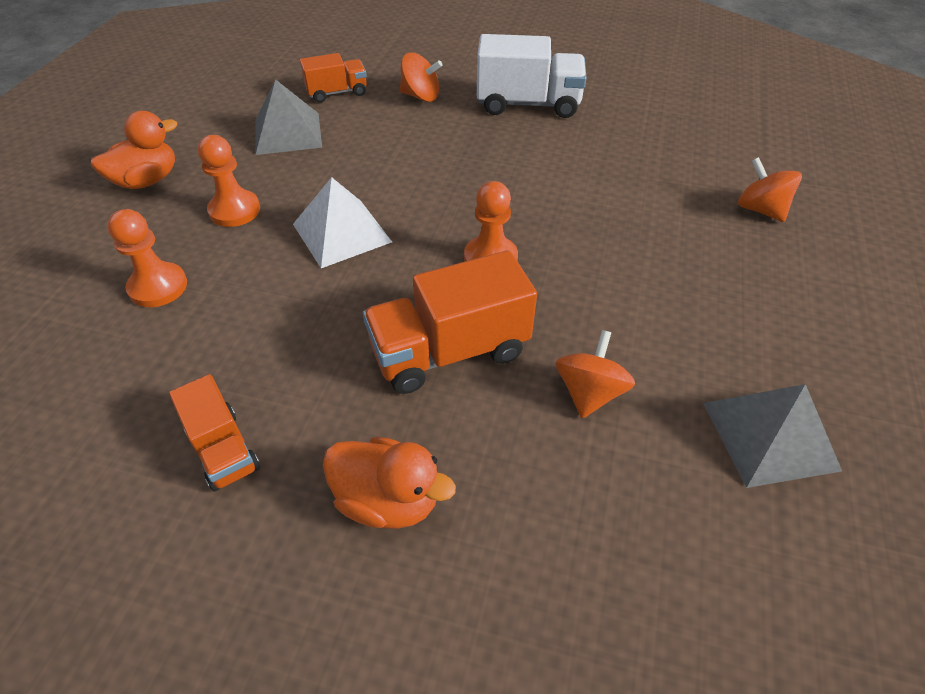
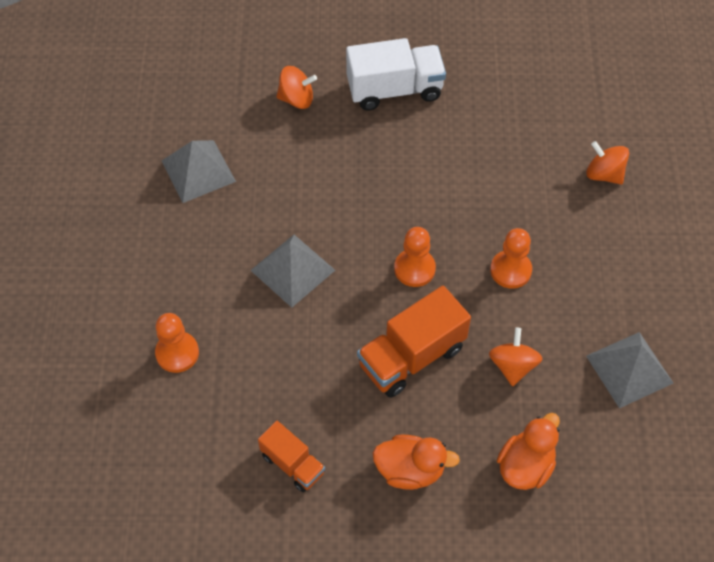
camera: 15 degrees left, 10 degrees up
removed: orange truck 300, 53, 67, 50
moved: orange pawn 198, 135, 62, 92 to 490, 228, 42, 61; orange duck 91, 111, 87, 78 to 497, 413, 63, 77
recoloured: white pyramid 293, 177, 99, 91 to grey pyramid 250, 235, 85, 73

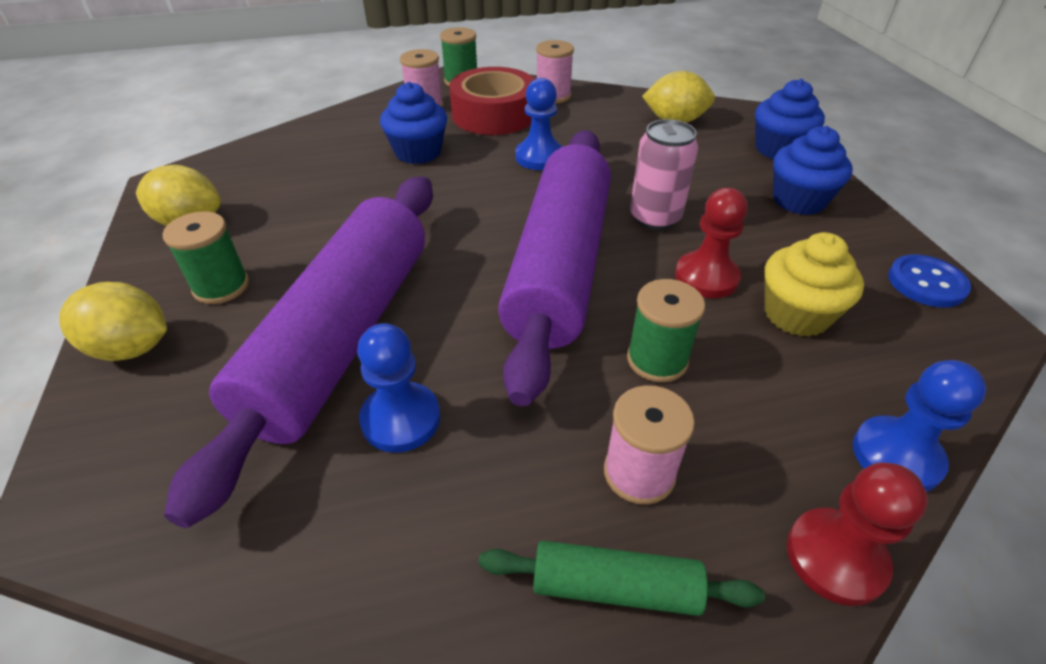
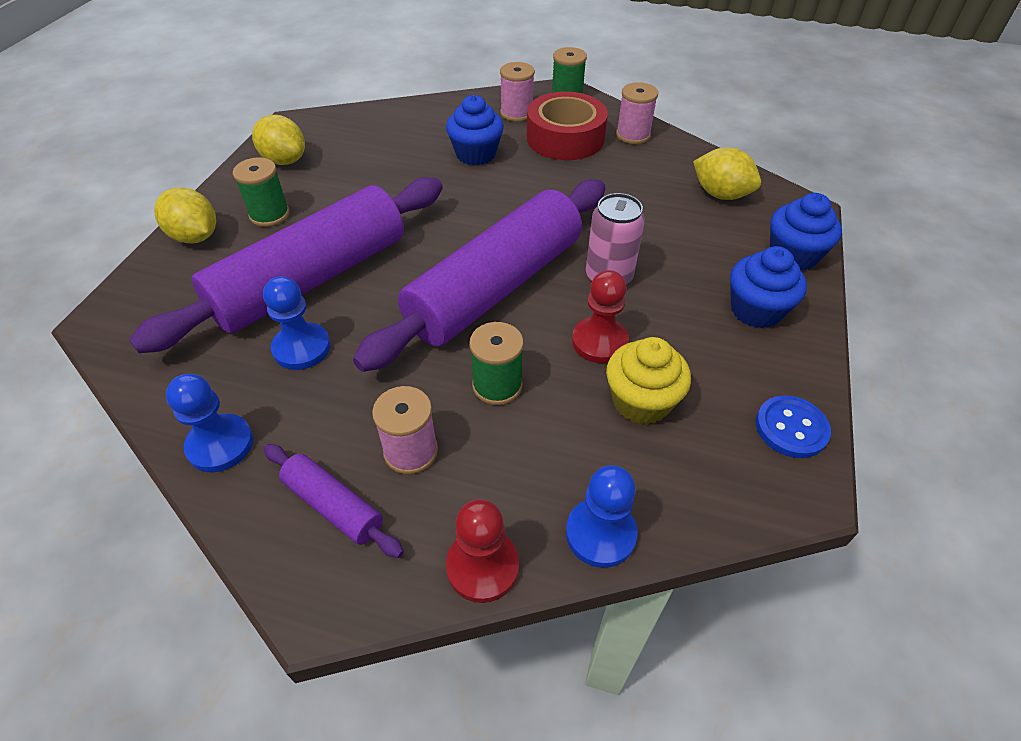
camera: 30 degrees right, 5 degrees up
moved: blue pawn 515, 78, 48, 92 to 166, 374, 87, 98
recoloured: green rolling pin 478, 541, 287, 75 to purple rolling pin 264, 444, 140, 114

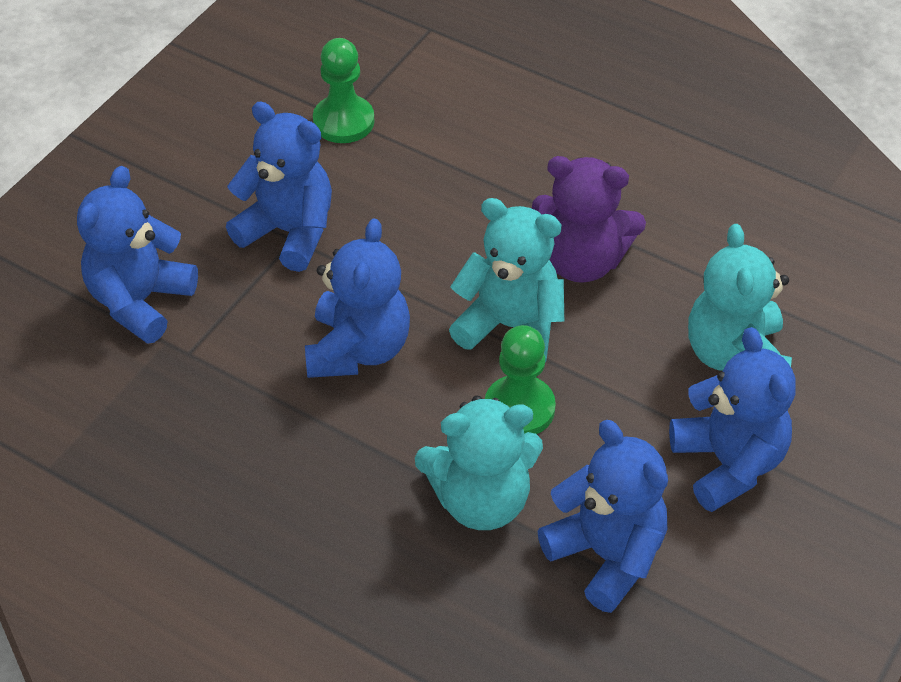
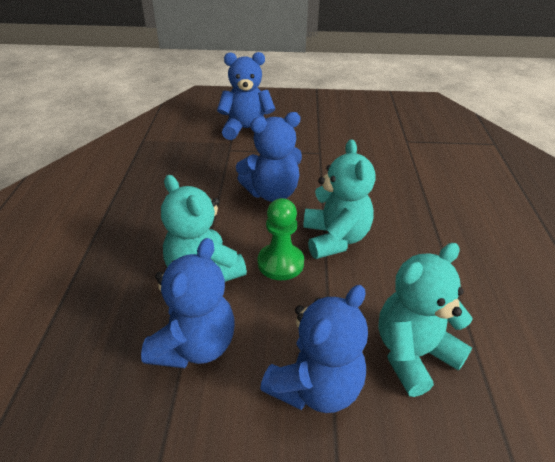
camera: 60 degrees right, 10 degrees down
removed: blue teddy bear 226, 102, 106, 170; green pawn 313, 38, 61, 105; purple teddy bear 532, 156, 114, 127

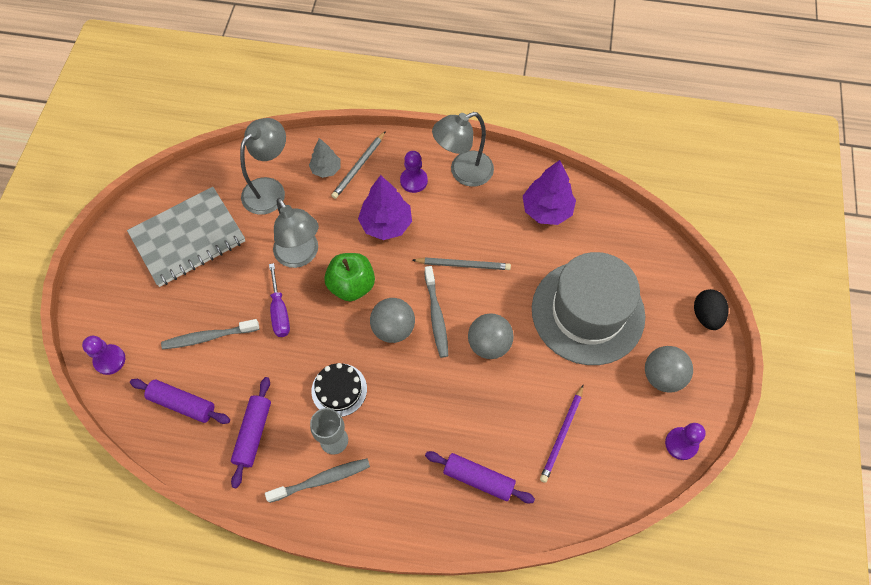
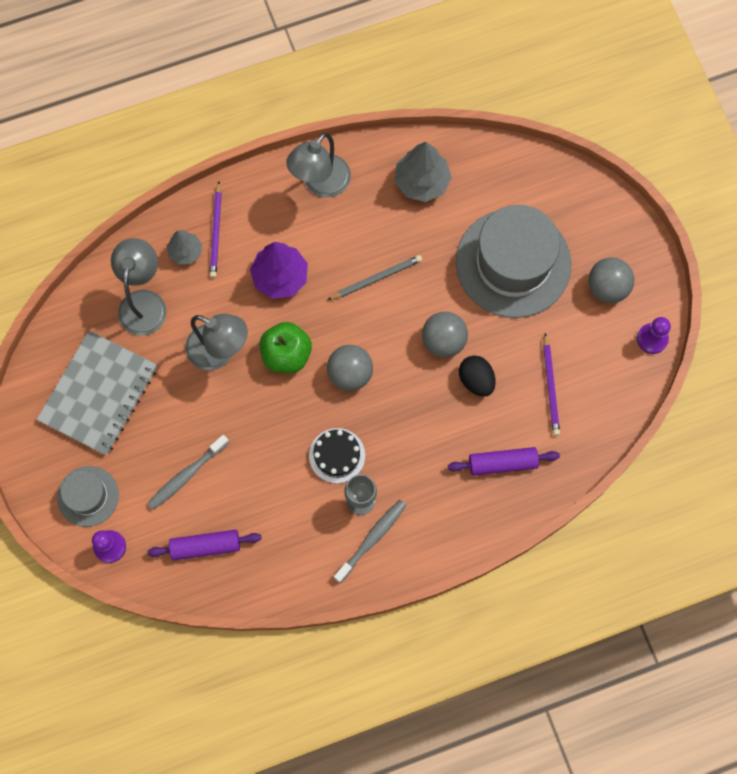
camera: 30 degrees left, 10 degrees up
removed: purple rolling pin 231, 377, 40, 111; purple screwdriver 269, 263, 21, 74; purple pawn 400, 151, 28, 42; grey toothbrush 424, 266, 24, 92
added: grey hat 57, 466, 62, 61
moved: black egg 694, 289, 34, 41 to 459, 356, 37, 41
recoloured: grey pencil 331, 131, 55, 68 to purple pencil 209, 181, 13, 97; purple tree 523, 160, 53, 65 to grey tree 395, 142, 57, 60

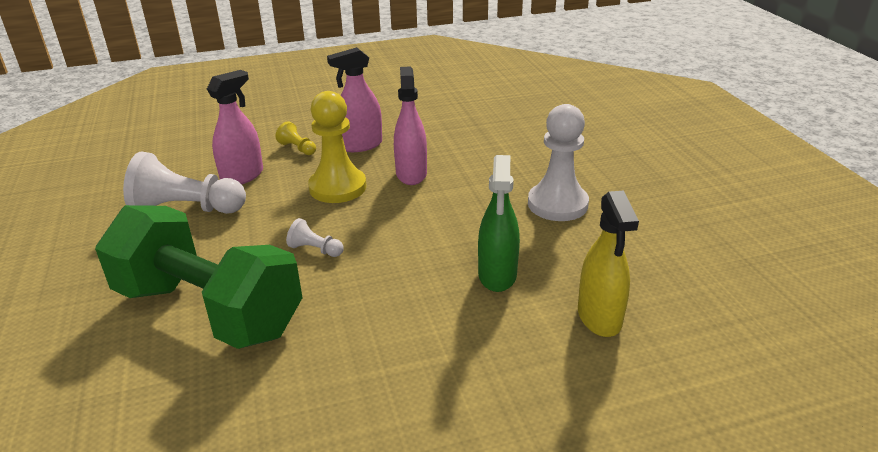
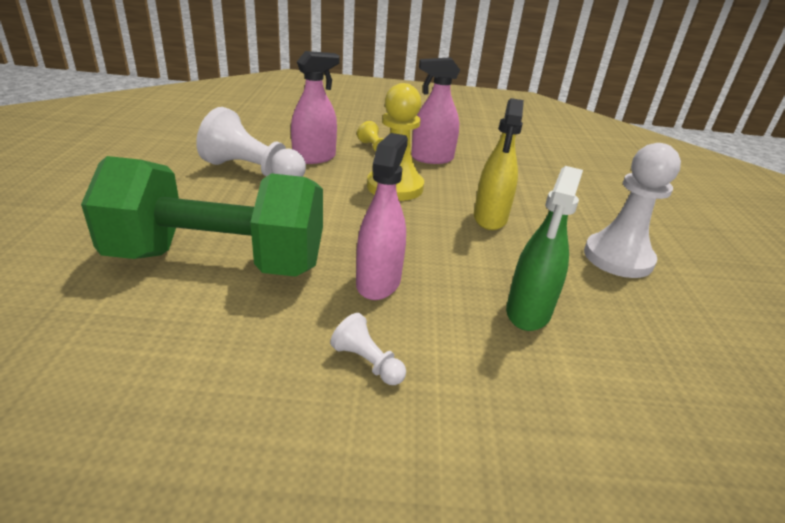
camera: 15 degrees right, 0 degrees up
moved: white pawn 286, 218, 58, 39 to 330, 313, 76, 72; pink spray bottle 394, 66, 33, 119 to 356, 133, 52, 167; yellow spray bottle 578, 191, 61, 146 to 474, 98, 50, 132
turned: green dumbbell 95, 205, 208, 144 = 81, 156, 242, 121 45 degrees counterclockwise

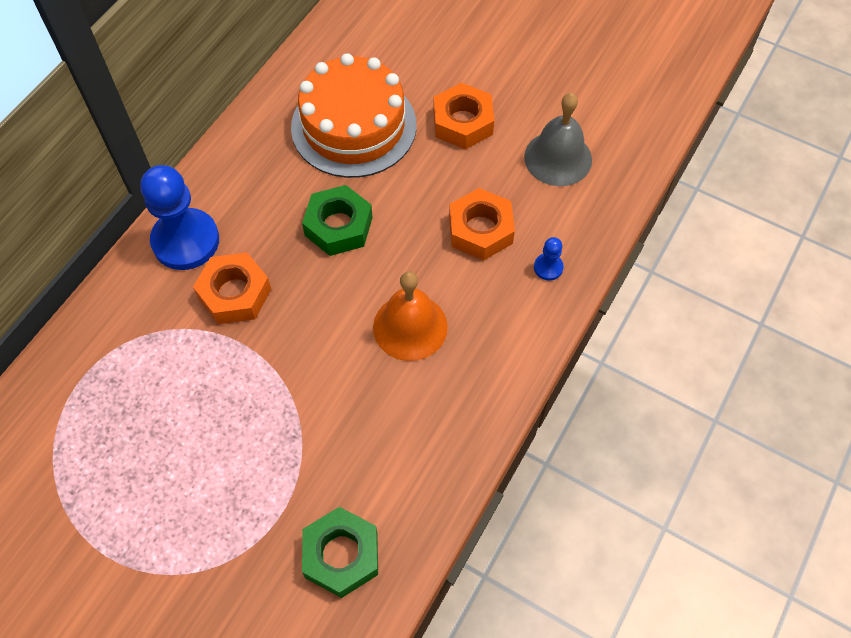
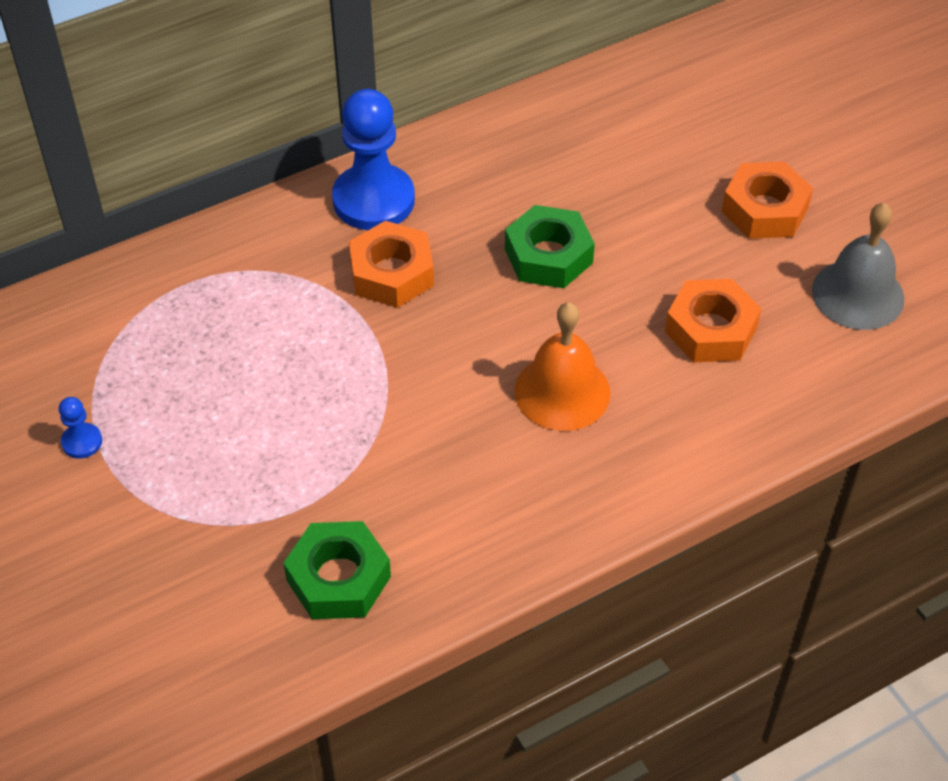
camera: 30 degrees right, 10 degrees down
removed: orange cake 291, 53, 125, 125
moved: blue pawn 534, 237, 30, 44 to 59, 397, 43, 62

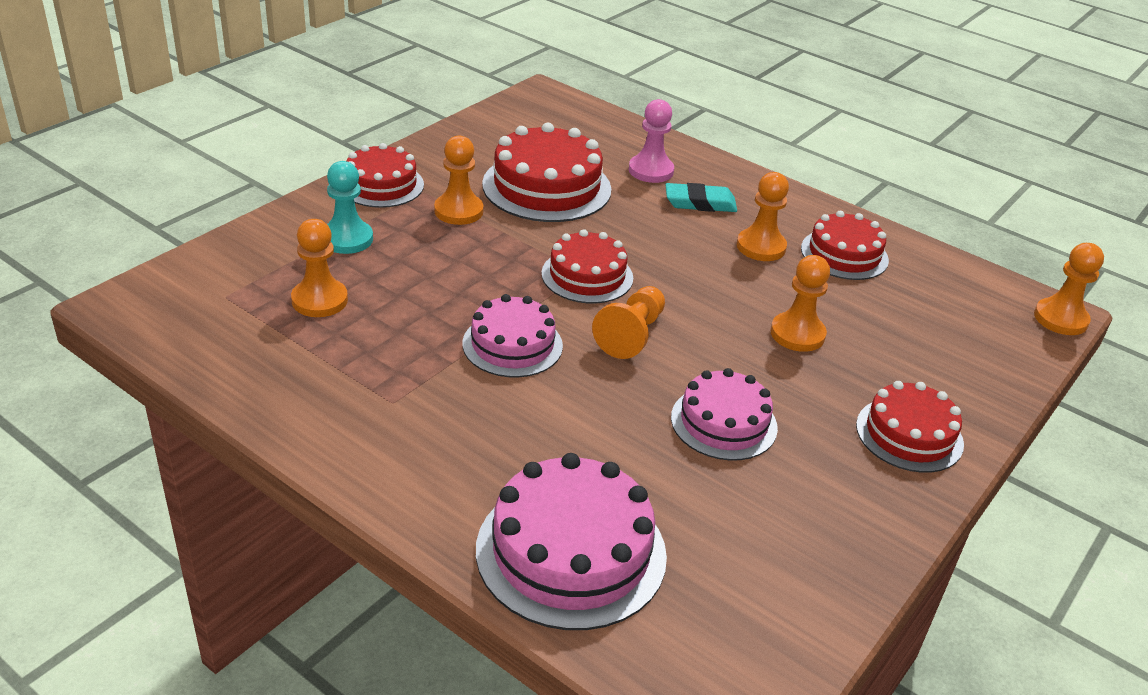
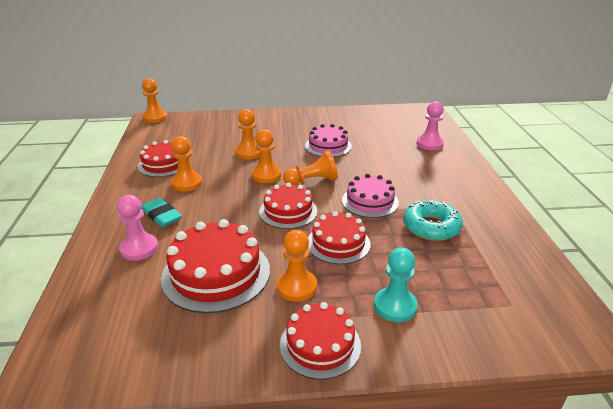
camera: 130 degrees left, 5 degrees down
added: turquoise donut 403, 200, 60, 41
moved: orange pawn 291, 219, 57, 98 to 252, 129, 29, 54; red cake 856, 381, 108, 92 to 308, 211, 63, 53
replaced: pink cake 476, 453, 191, 177 to pink pawn 417, 101, 27, 49

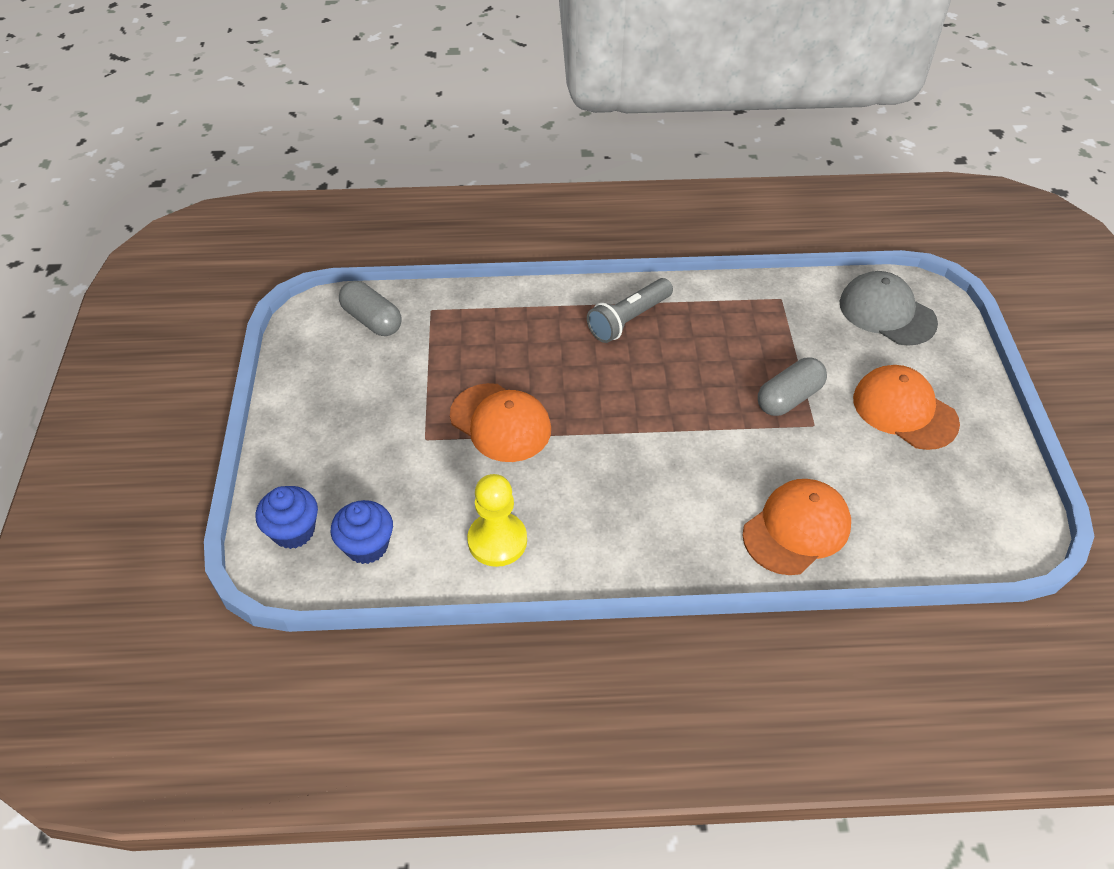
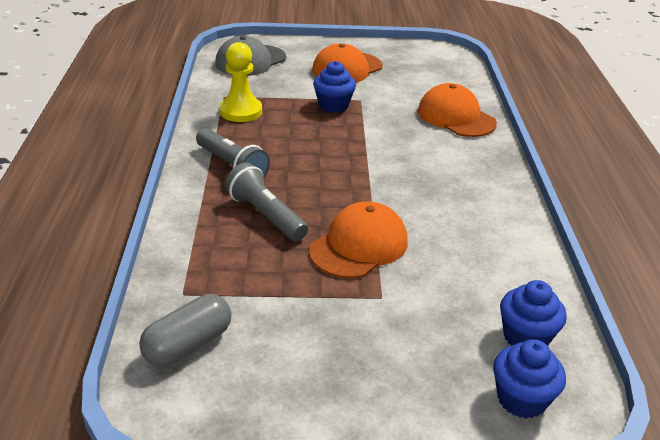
camera: 90 degrees left, 15 degrees down
added: grey flashlight 225, 163, 83, 79
moved: yellow pawn 467, 474, 60, 93 to 219, 42, 43, 80
replaced: grey capsule 758, 358, 69, 58 to blue cupcake 313, 61, 43, 52

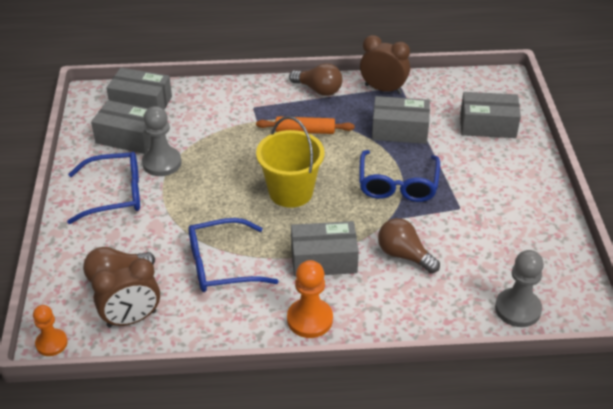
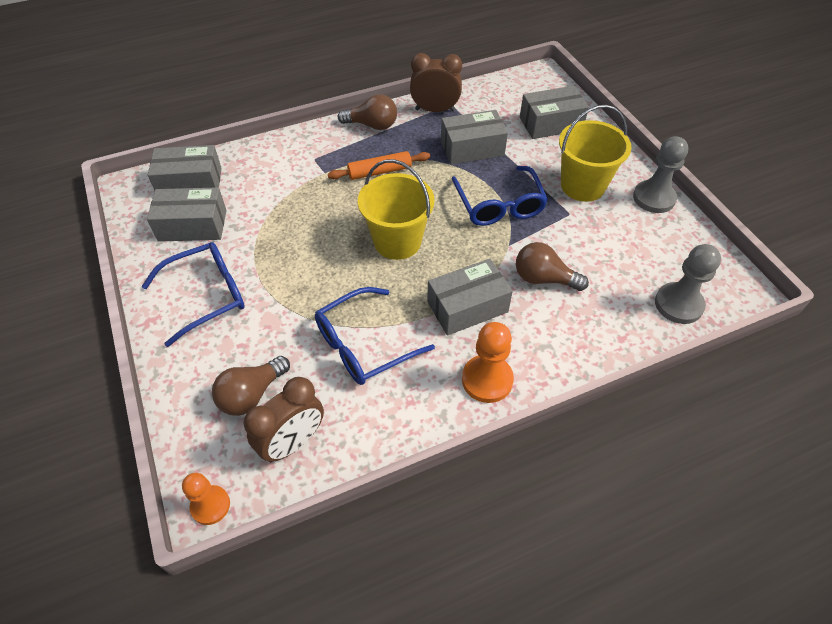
camera: 20 degrees left, 10 degrees up
added: yellow bucket 559, 105, 72, 97
moved: grey pawn 142, 106, 40, 70 to 633, 136, 55, 77

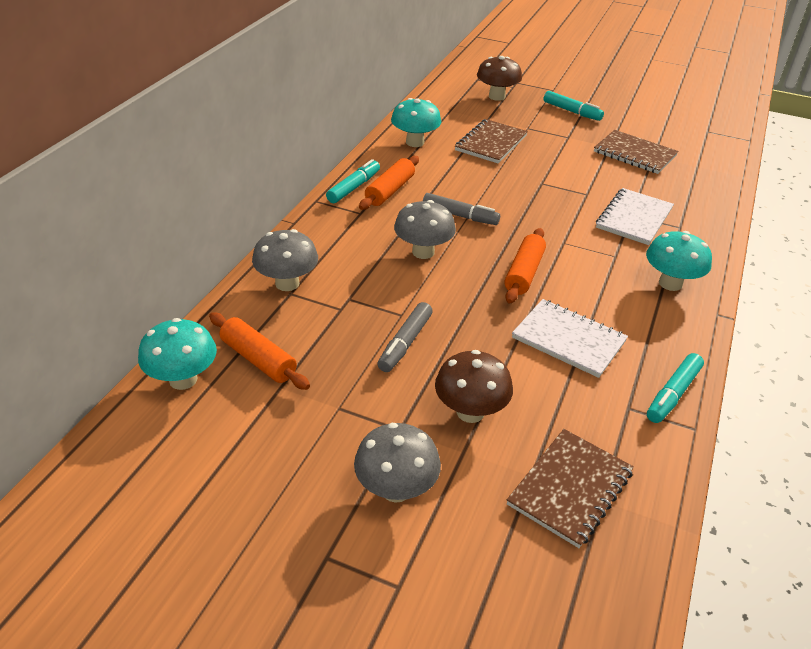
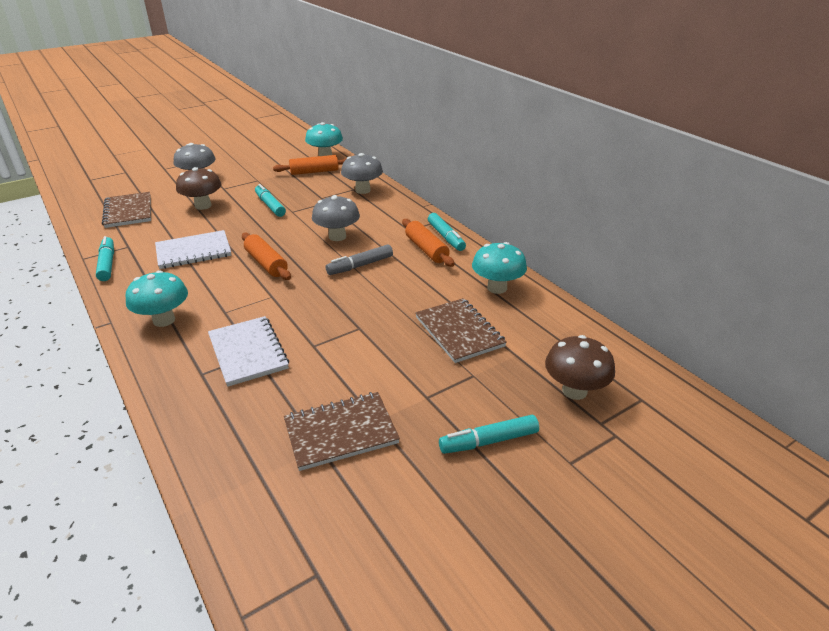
camera: 125 degrees right, 5 degrees down
recoloured: grey marker 377, 302, 56, 70 to turquoise marker 255, 184, 31, 33

